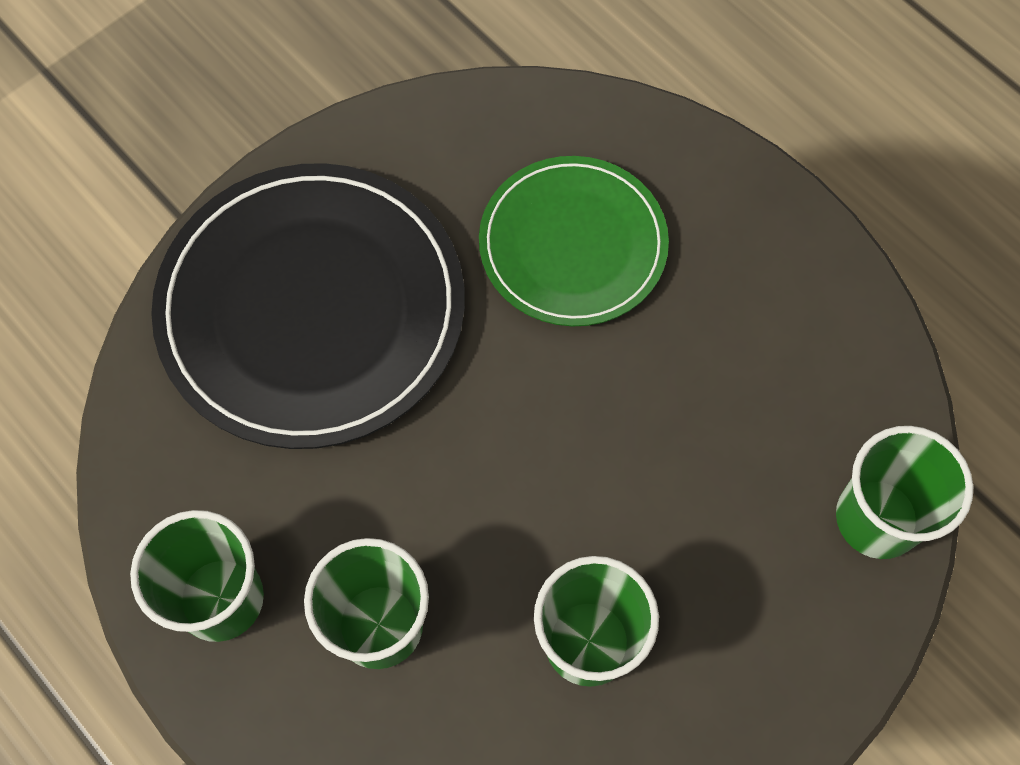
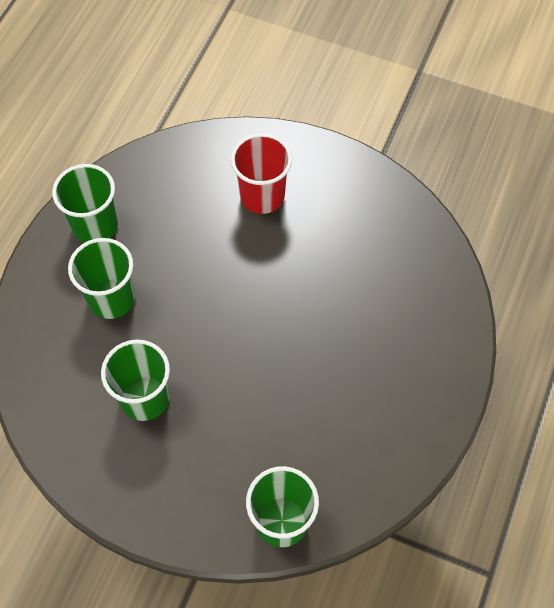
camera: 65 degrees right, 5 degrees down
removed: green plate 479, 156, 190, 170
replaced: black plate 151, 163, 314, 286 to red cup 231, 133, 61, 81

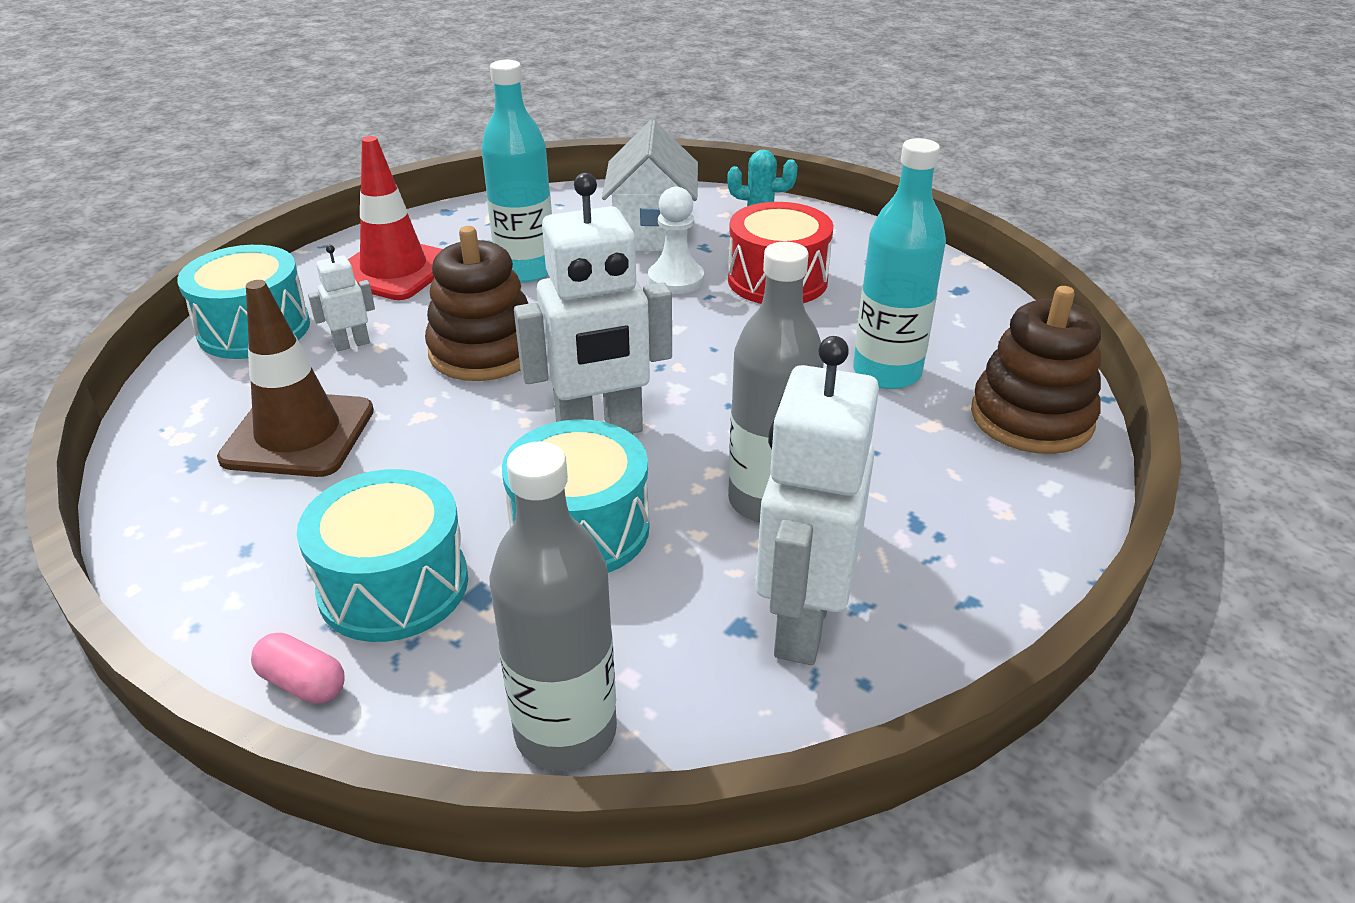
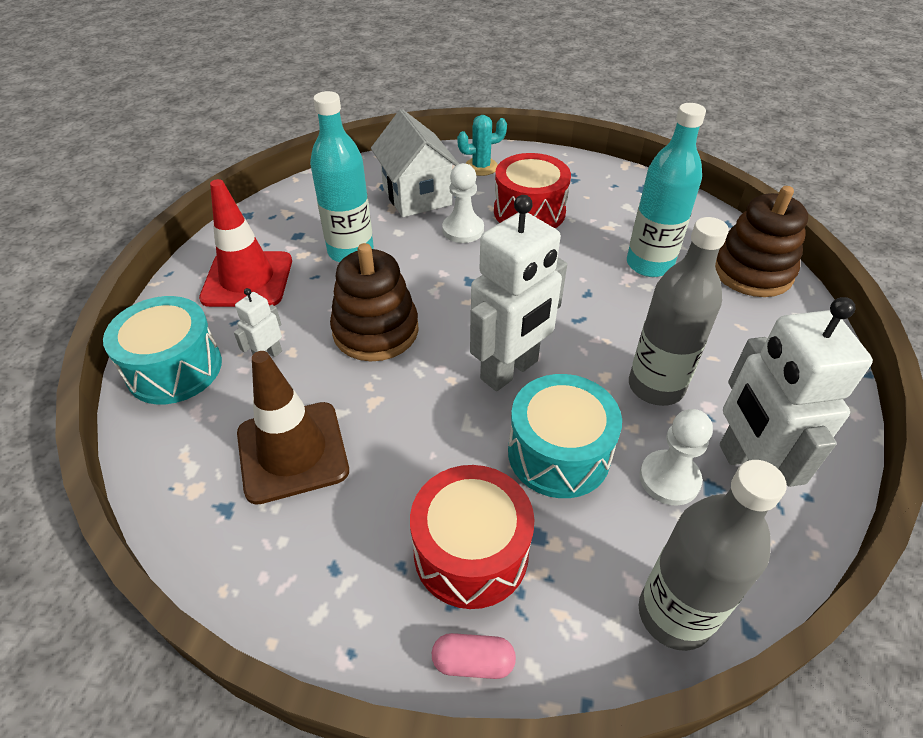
camera: 25 degrees left, 10 degrees up
added: white pawn 639, 409, 74, 97
recoloured: turquoise drum 297, 469, 171, 173 to red drum 410, 465, 124, 144

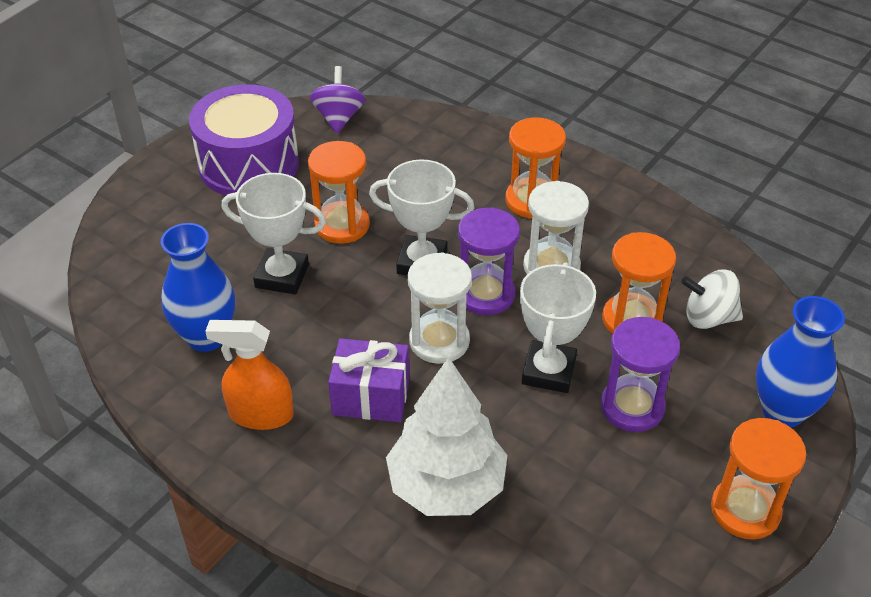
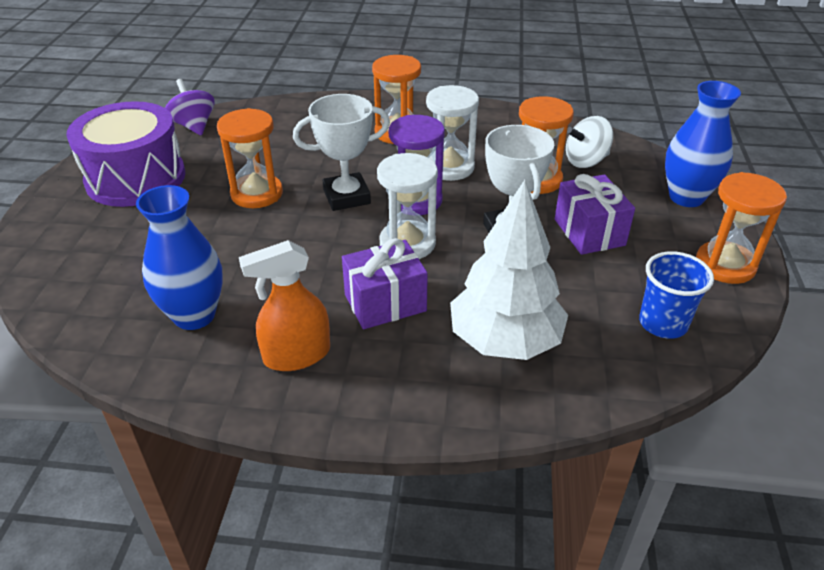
camera: 30 degrees left, 5 degrees down
removed: white trophy 222, 173, 104, 121
added: blue cup 639, 251, 75, 88
replaced: purple hourglass 601, 317, 79, 115 to purple gift 555, 174, 80, 81

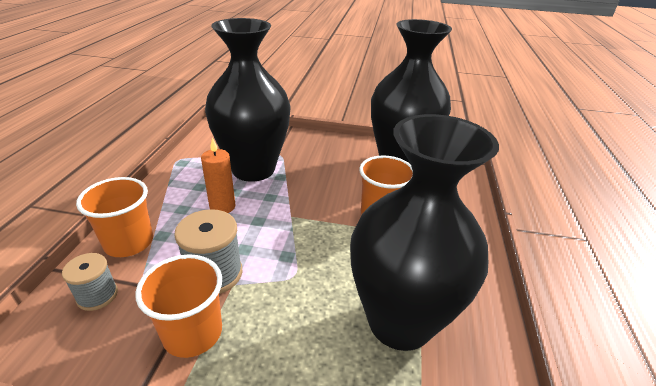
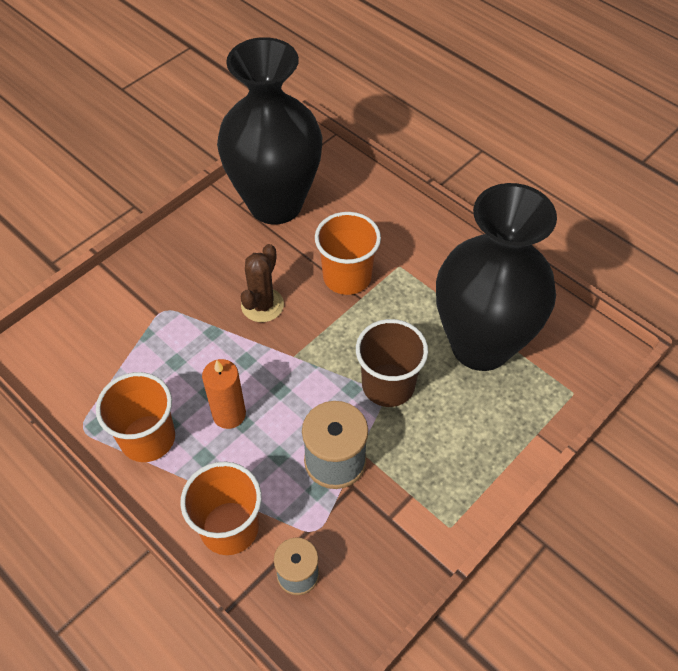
camera: 55 degrees left, 20 degrees up
removed: black vase 205, 18, 86, 164
added: brown cactus 241, 244, 43, 78; brown cup 356, 319, 72, 88
moved: orange cup 135, 254, 87, 104 to 96, 372, 79, 90

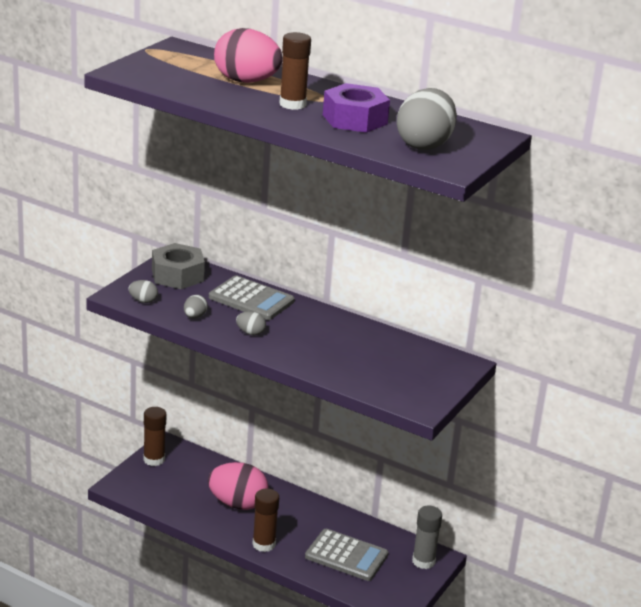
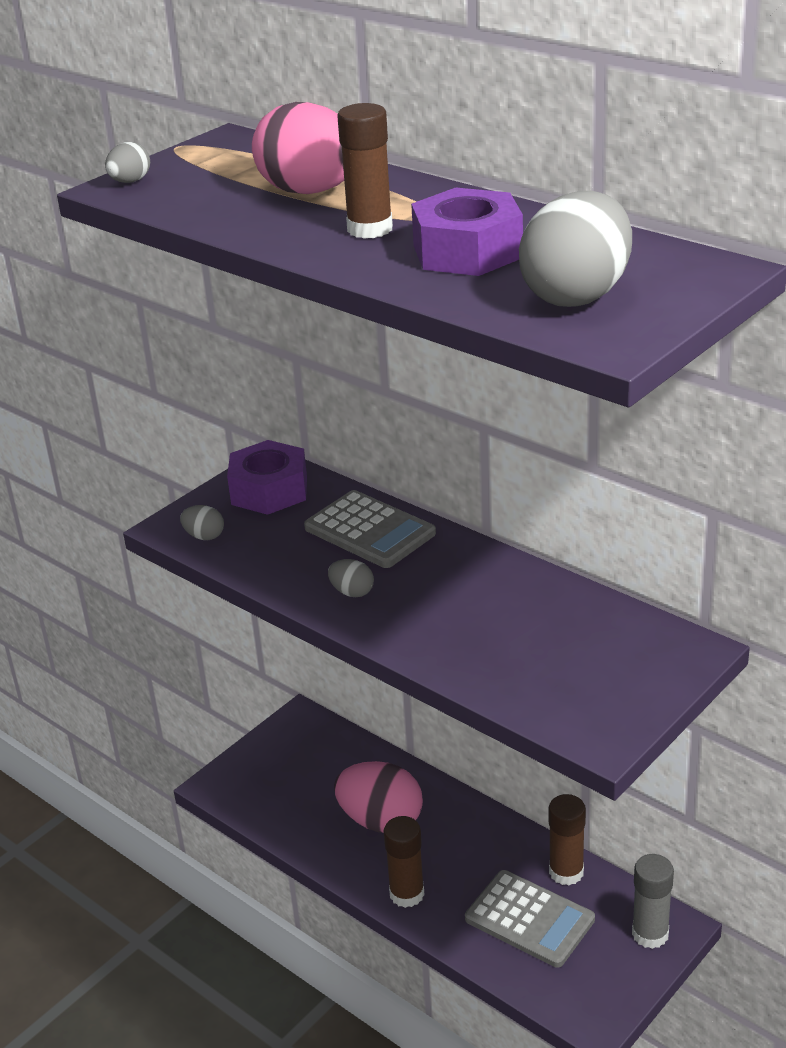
camera: 15 degrees right, 5 degrees up
moved: grey egg 184, 295, 24, 24 to 105, 142, 45, 41; brown glue stick 143, 407, 23, 59 to 549, 794, 37, 91
recoloured: grey nut 152, 243, 53, 46 to purple nut 227, 440, 80, 75

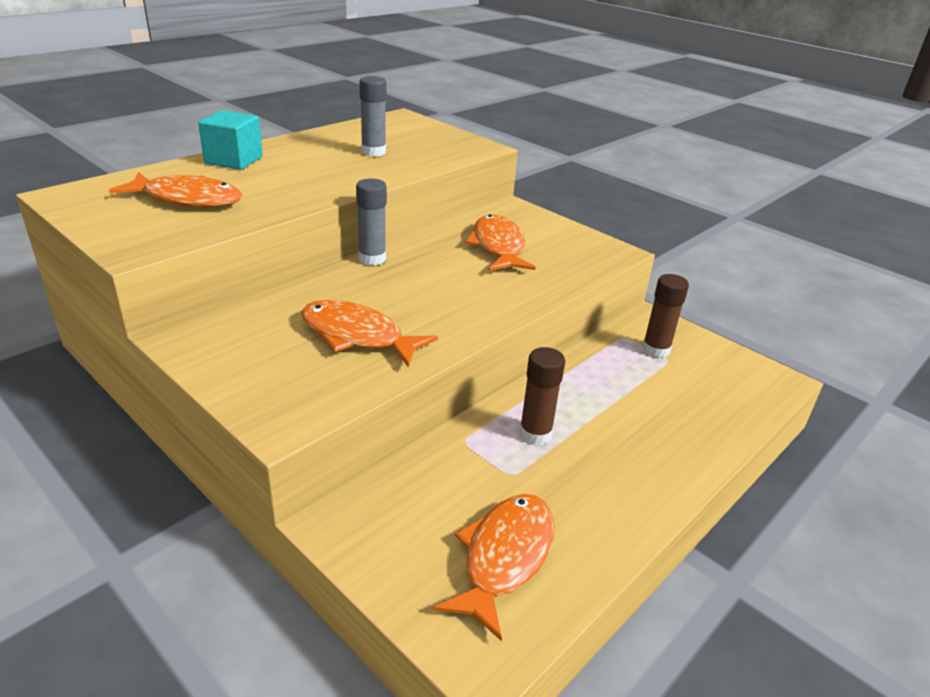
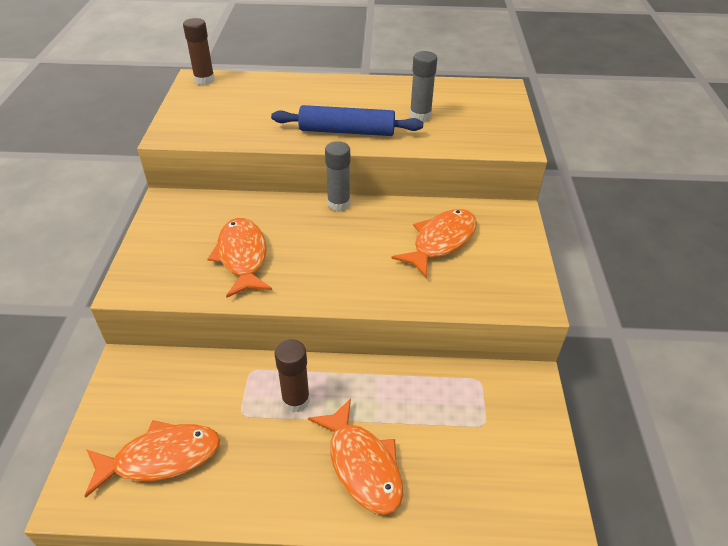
camera: 50 degrees right, 10 degrees up
removed: turquoise cube 198, 110, 65, 60
added: blue rolling pin 271, 105, 153, 31
moved: brown glue stick 642, 274, 47, 84 to 183, 18, 32, 67; orange fish 109, 172, 134, 36 to 308, 398, 95, 117

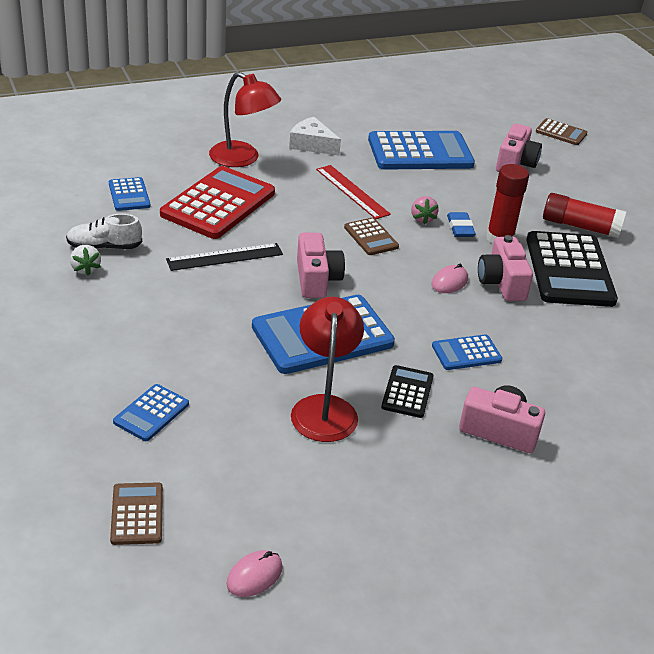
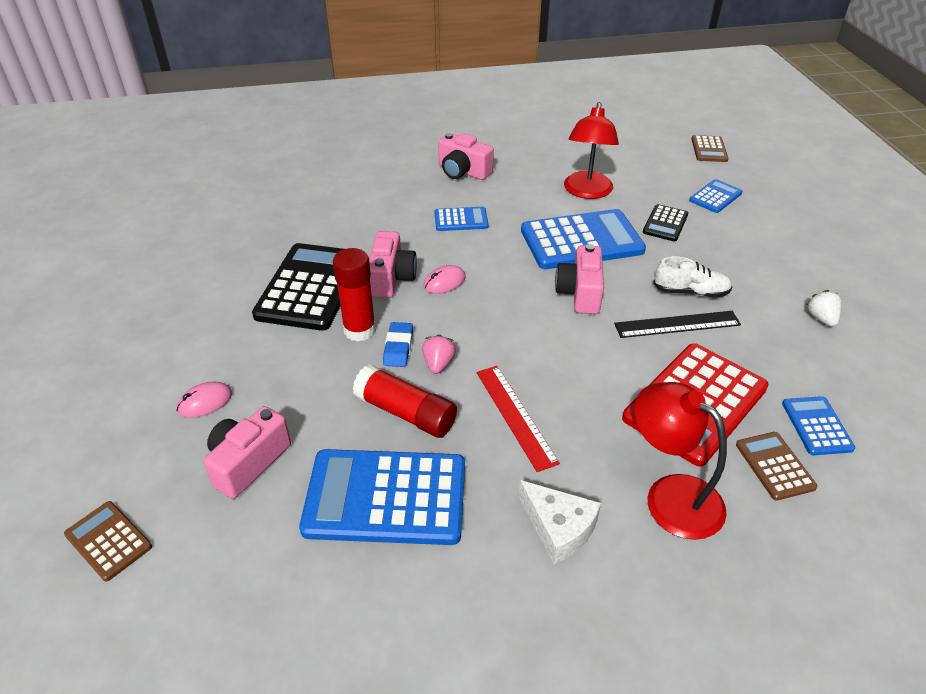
camera: 165 degrees left, 5 degrees up
moved: pink mouse 226, 550, 57, 47 to 176, 382, 56, 36; red glue stick 543, 193, 83, 45 to 352, 365, 105, 73; black calculator 381, 365, 53, 53 to 643, 204, 45, 38; white shoe 66, 214, 76, 35 to 653, 256, 80, 42; brown calculator 344, 218, 55, 37 to 736, 432, 82, 69

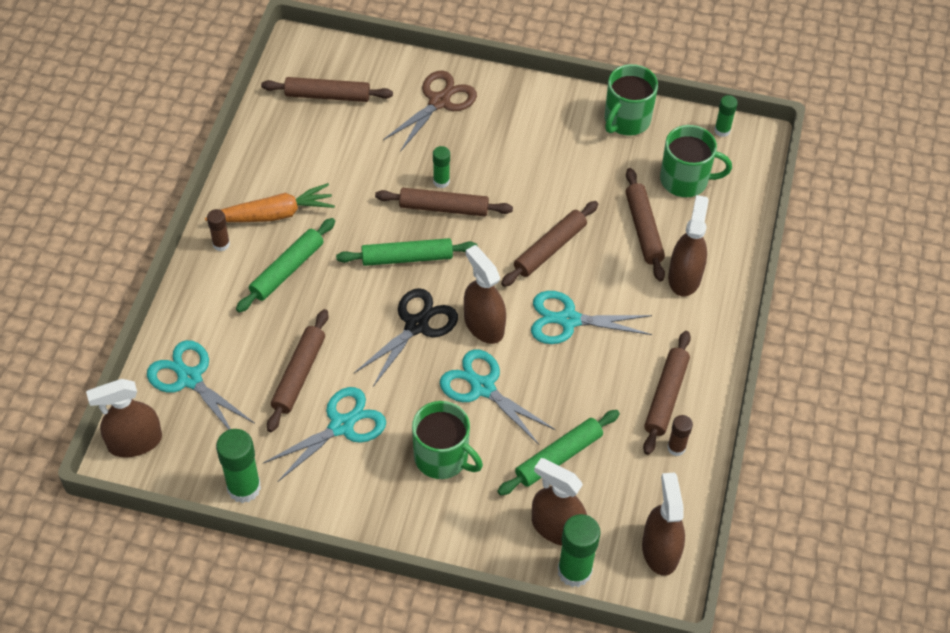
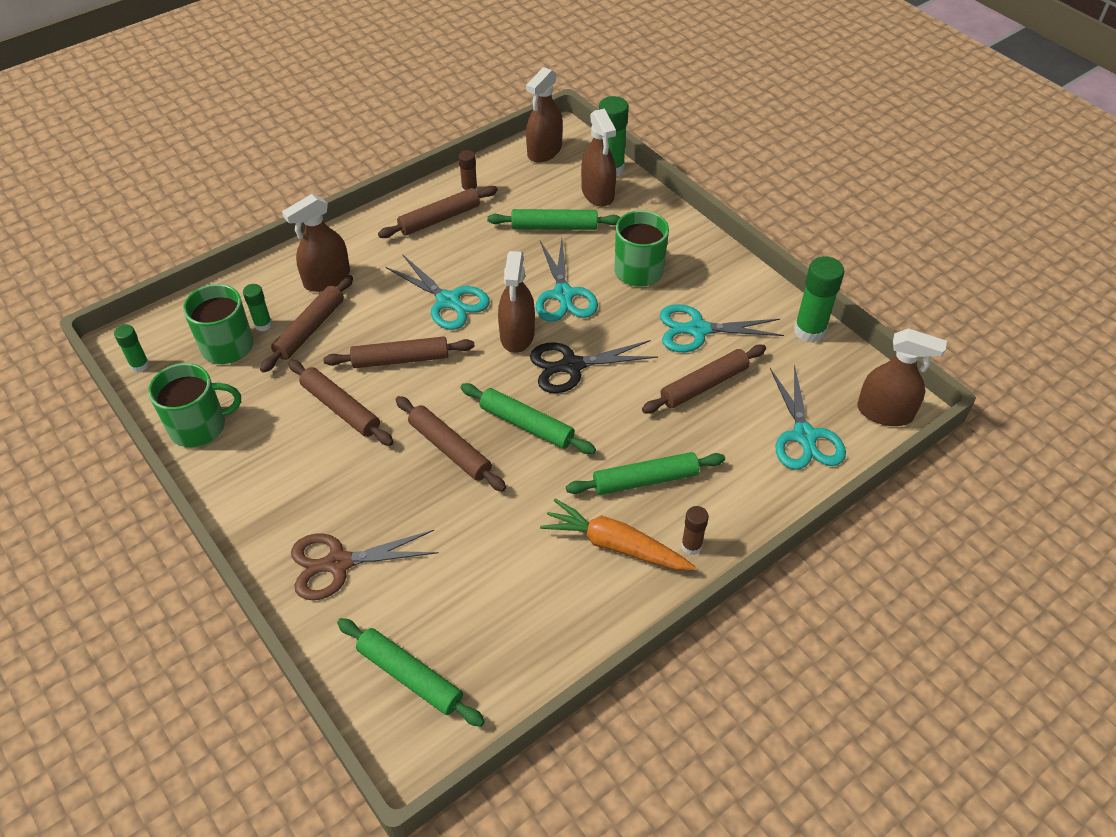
camera: 140 degrees left, 5 degrees down
added: green rolling pin 337, 618, 148, 109
moved: green glue stick 433, 146, 17, 42 to 243, 284, 29, 47; brown rolling pin 261, 77, 132, 25 to 288, 360, 106, 86

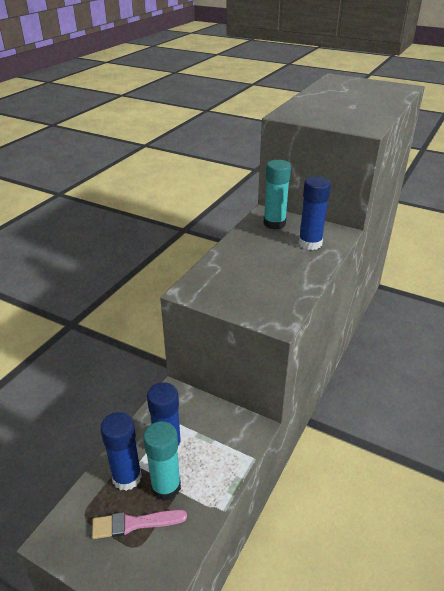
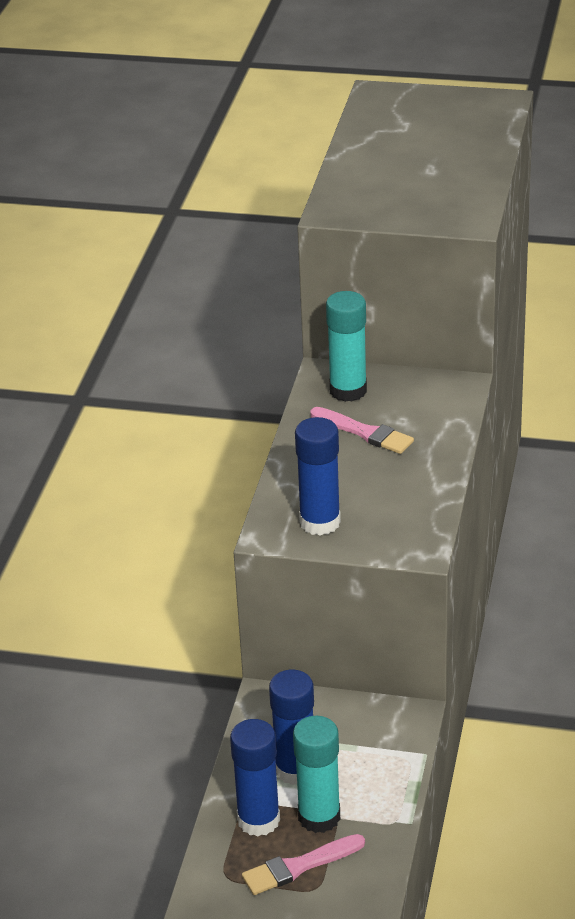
camera: 15 degrees left, 0 degrees up
added: pink brush 310, 407, 104, 47
moved: blue glue stick 299, 177, 32, 73 to 295, 417, 46, 118

